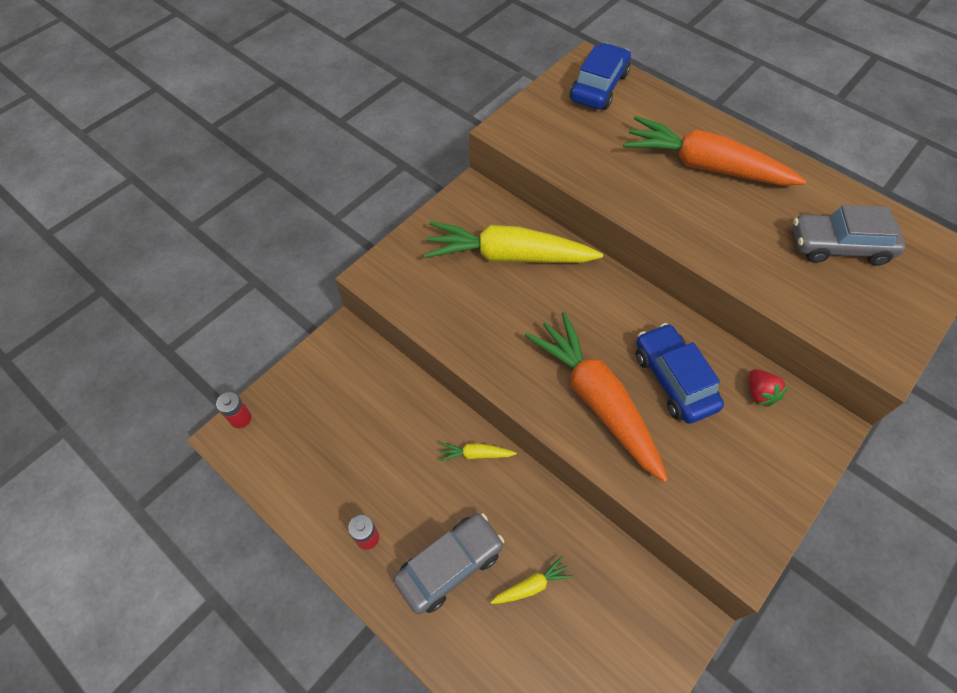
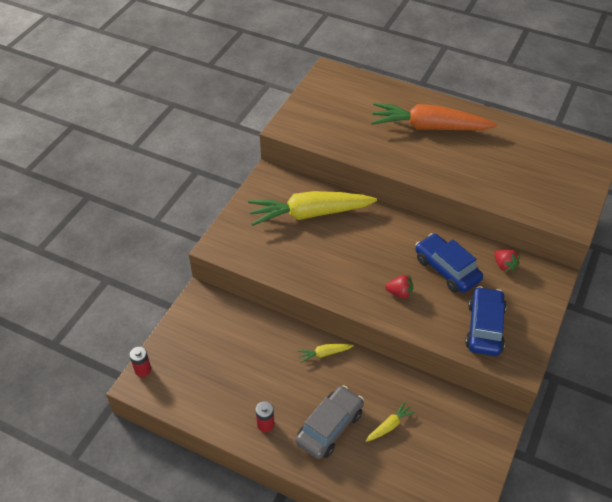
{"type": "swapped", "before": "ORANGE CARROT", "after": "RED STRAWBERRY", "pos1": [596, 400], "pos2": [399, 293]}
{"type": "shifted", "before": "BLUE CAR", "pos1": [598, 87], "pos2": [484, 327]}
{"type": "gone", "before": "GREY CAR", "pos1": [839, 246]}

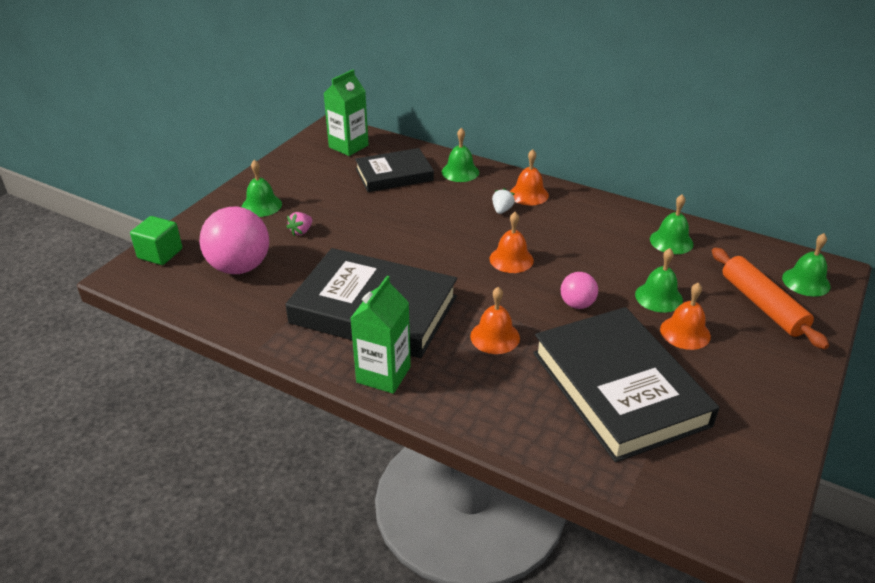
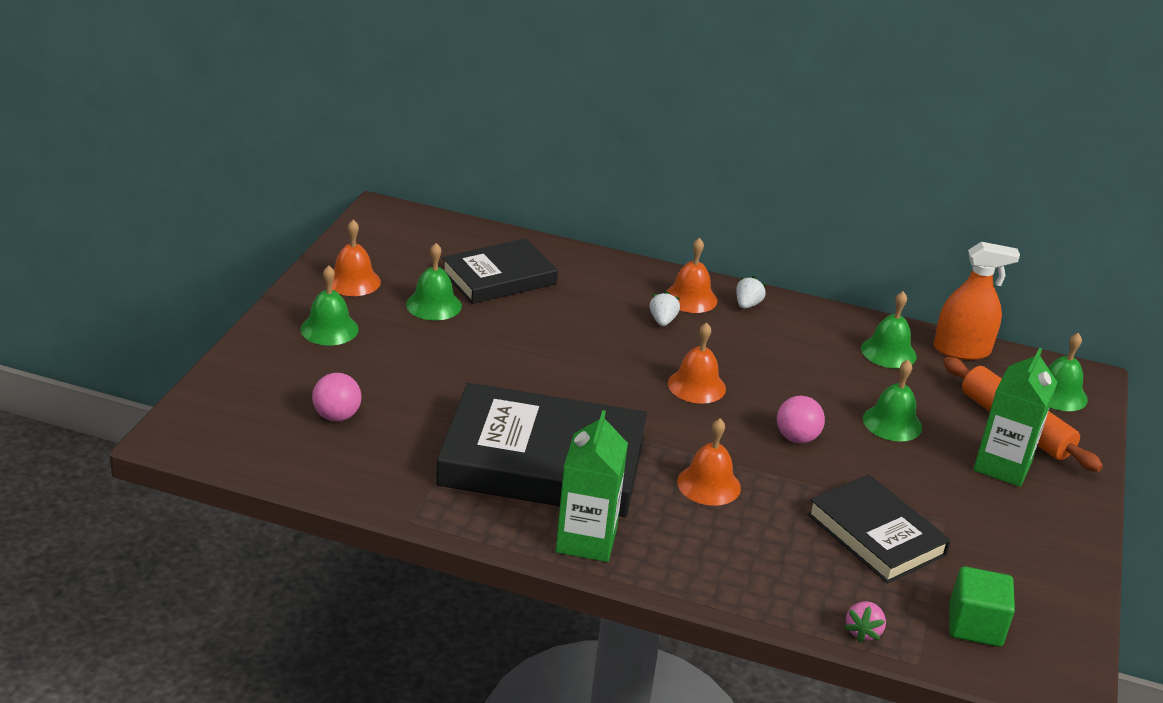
{"type": "shifted", "before": "GREEN CUBE", "pos1": [160, 254], "pos2": [975, 625]}
{"type": "scaled", "before": "PINK BALL", "pos1": [240, 267], "pos2": [337, 416], "scale": 0.52}
{"type": "shifted", "before": "PINK STRAWBERRY", "pos1": [301, 231], "pos2": [863, 631]}
{"type": "shifted", "before": "GREEN CARTON", "pos1": [348, 146], "pos2": [1002, 466]}
{"type": "shifted", "before": "GREEN BELL", "pos1": [460, 172], "pos2": [433, 305]}
{"type": "scaled", "before": "BLACK BOOK", "pos1": [619, 388], "pos2": [876, 534], "scale": 0.6}
{"type": "shifted", "before": "ORANGE BELL", "pos1": [685, 332], "pos2": [353, 281]}
{"type": "new", "after": "WHITE STRAWBERRY", "pos2": [747, 305]}
{"type": "new", "after": "ORANGE SPRAY BOTTLE", "pos2": [961, 350]}

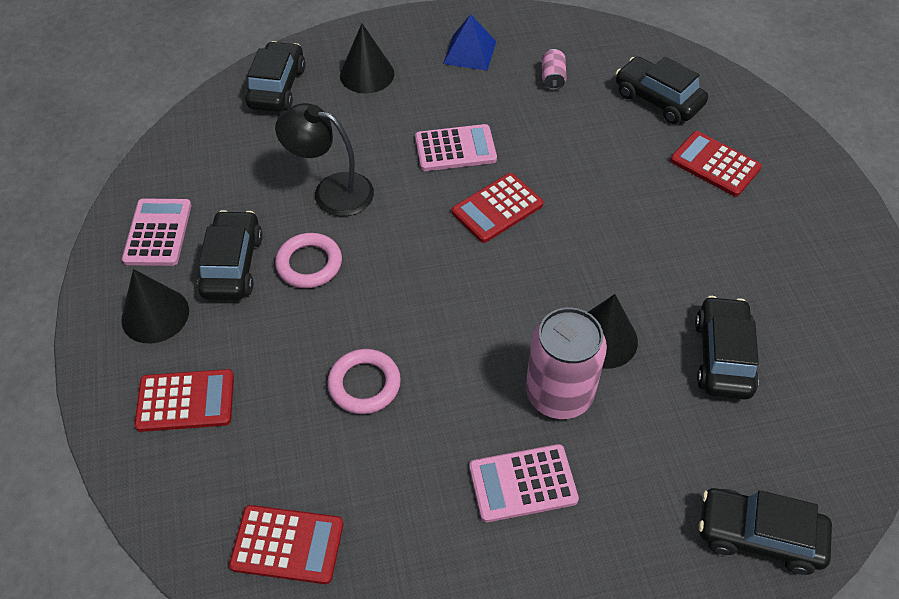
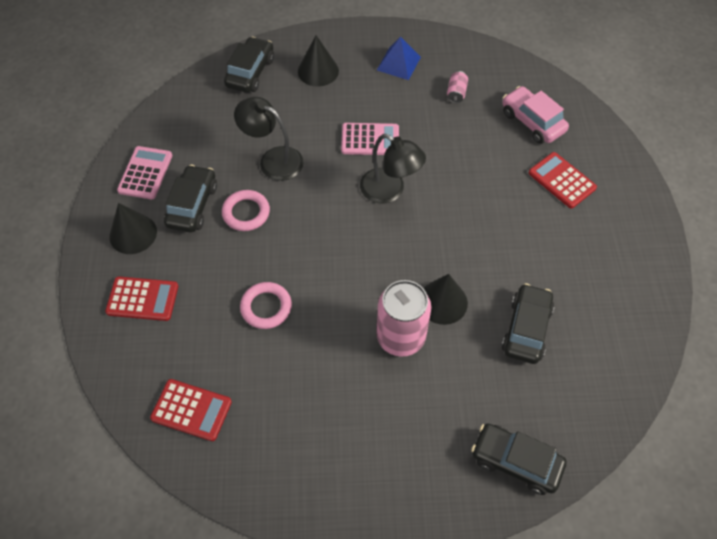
{"type": "swapped", "before": "RED CALCULATOR", "after": "BLACK LAMP", "pos1": [497, 208], "pos2": [390, 191]}
{"type": "gone", "before": "PINK CALCULATOR", "pos1": [523, 483]}
{"type": "repainted", "before": "BLACK CAR", "after": "PINK CAR", "pos1": [658, 99], "pos2": [532, 122]}

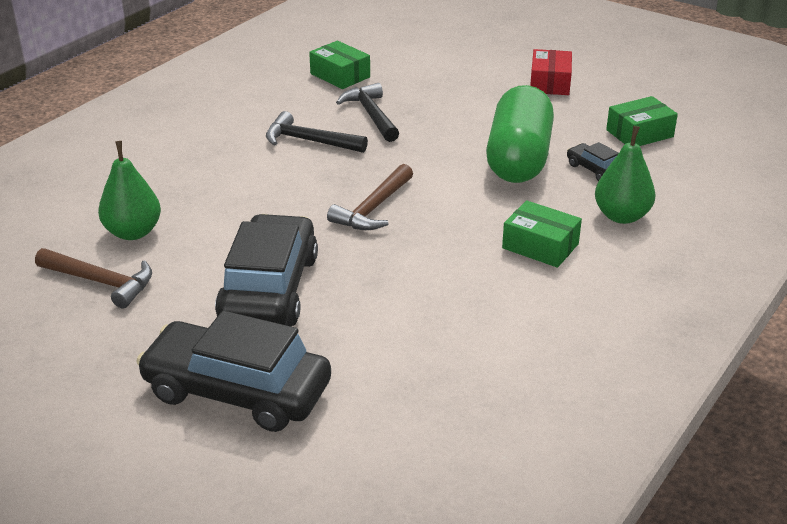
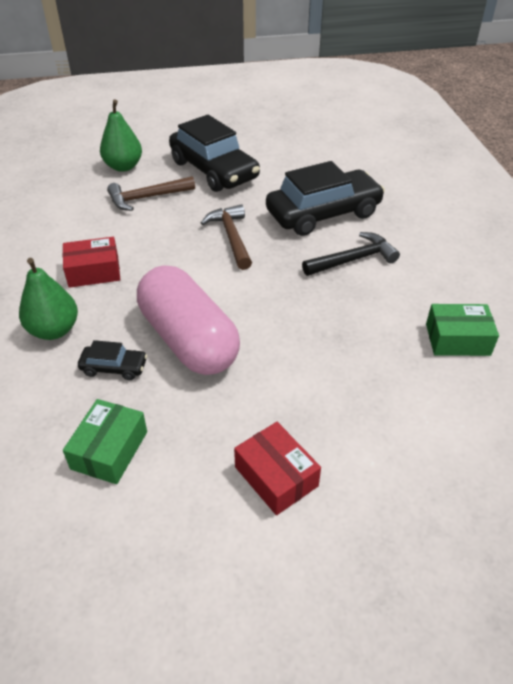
{"type": "shifted", "before": "BROWN HAMMER", "pos1": [101, 282], "pos2": [147, 198]}
{"type": "shifted", "before": "GREEN PEAR", "pos1": [133, 232], "pos2": [123, 167]}
{"type": "shifted", "before": "BLACK CAR", "pos1": [237, 391], "pos2": [323, 213]}
{"type": "gone", "before": "BLACK HAMMER", "pos1": [371, 115]}
{"type": "repainted", "before": "GREEN CAPSULE", "after": "PINK CAPSULE", "pos1": [519, 158], "pos2": [188, 340]}
{"type": "repainted", "before": "GREEN BOX", "after": "RED BOX", "pos1": [540, 246], "pos2": [94, 271]}

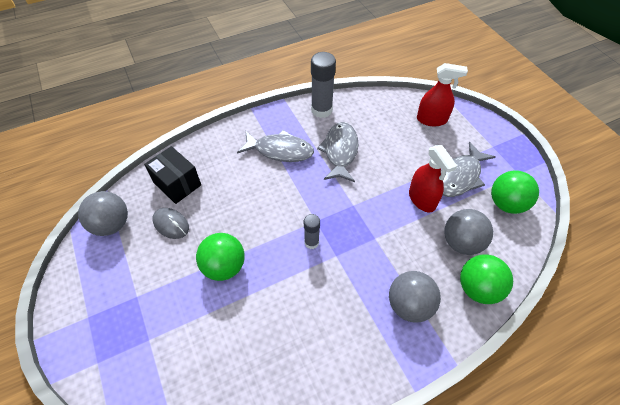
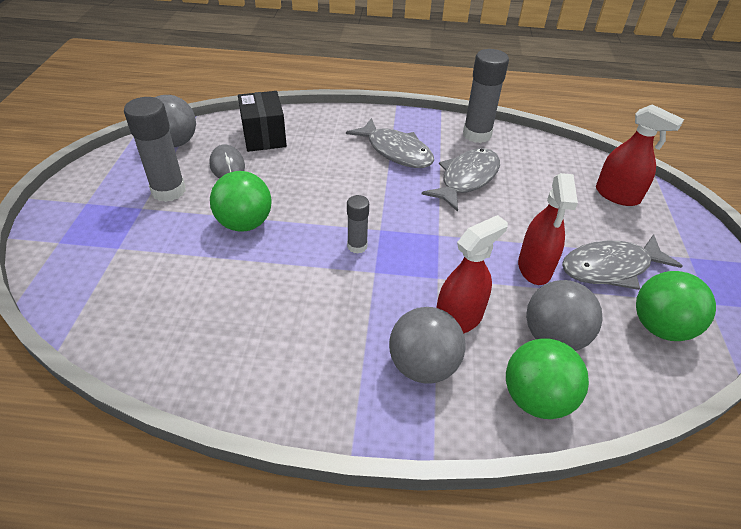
{"type": "new", "after": "GREY GLUE STICK", "pos2": [168, 191]}
{"type": "new", "after": "RED SPRAY BOTTLE", "pos2": [459, 319]}

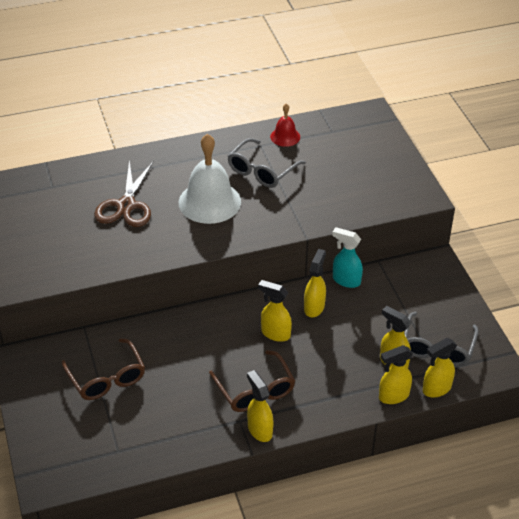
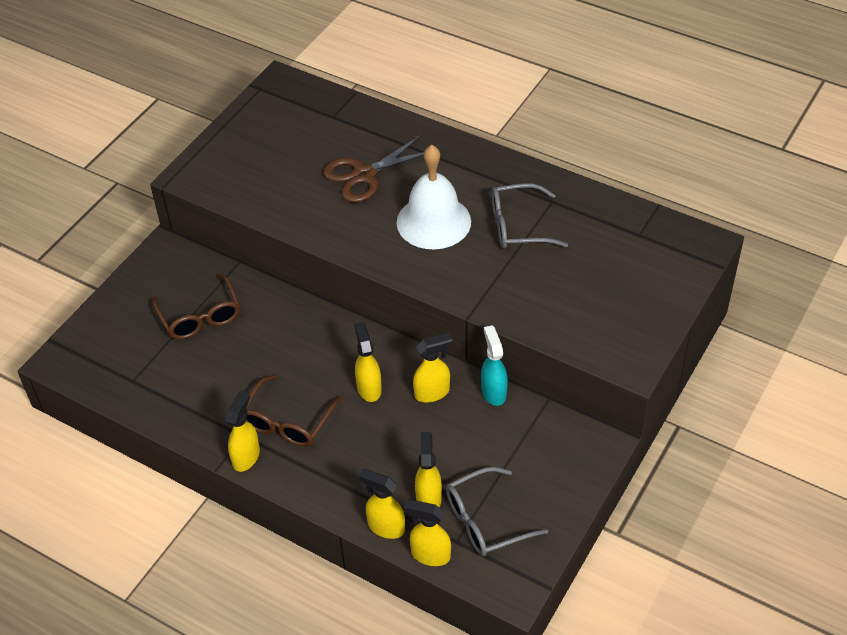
{"type": "rotated", "before": "BROWN GLASSES", "pos1": [107, 378], "pos2": [200, 316], "turn": -45}
{"type": "gone", "before": "RED BELL", "pos1": [285, 137]}

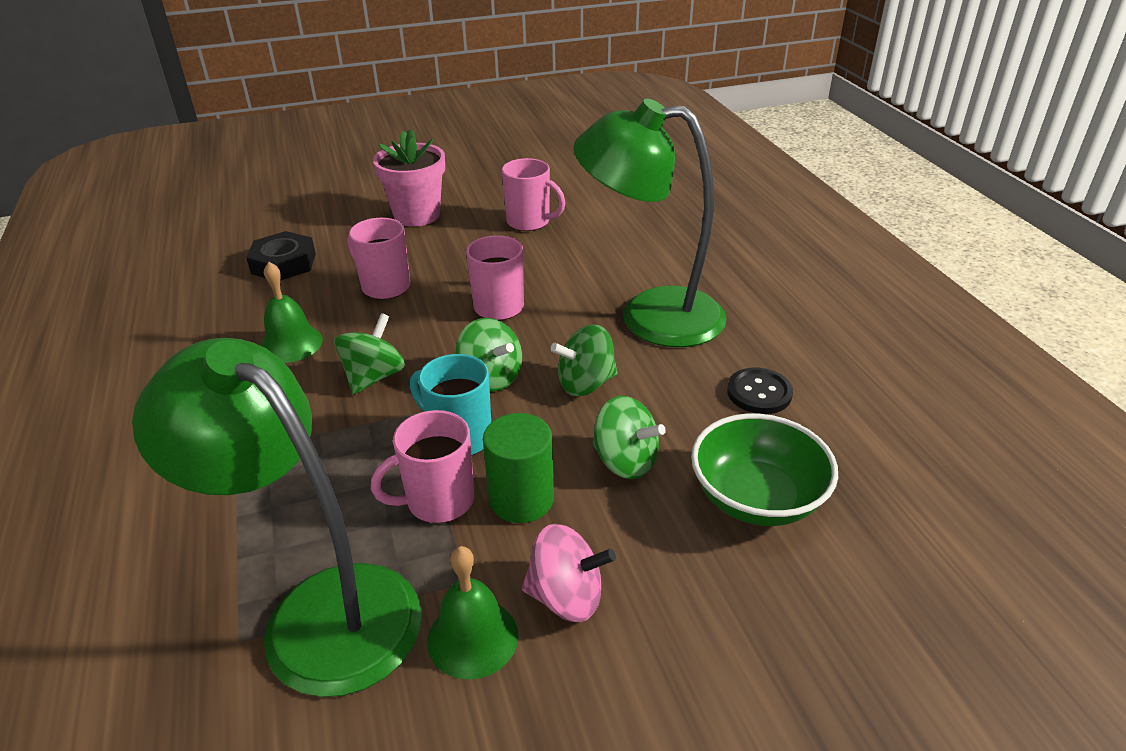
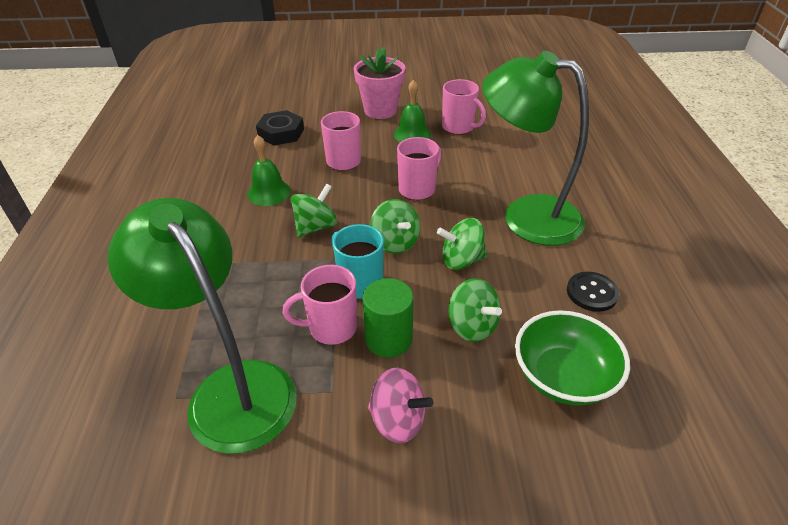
{"type": "shifted", "before": "GREEN BELL", "pos1": [473, 638], "pos2": [412, 134]}

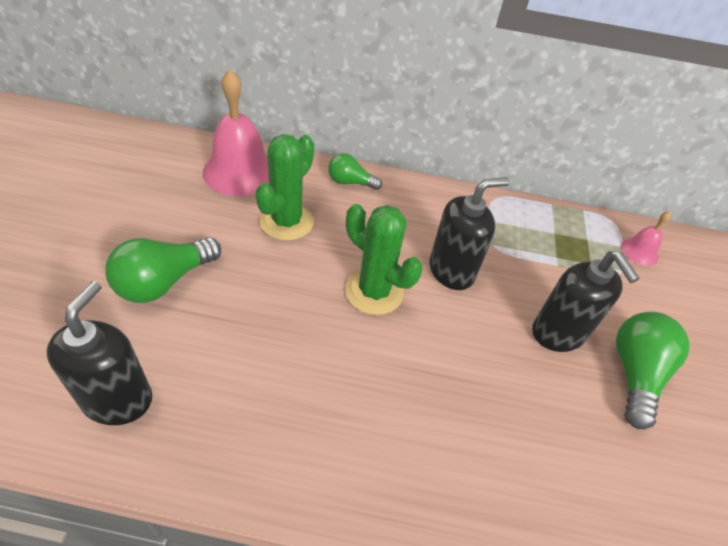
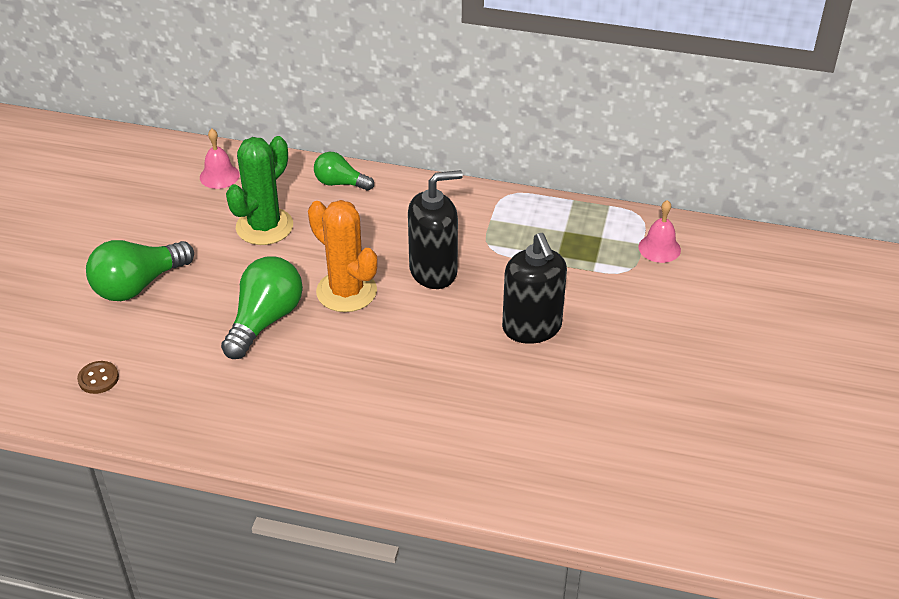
{"type": "swapped", "before": "BLACK SOAP DISPENSER", "after": "BROWN BUTTON", "pos1": [118, 399], "pos2": [98, 378]}
{"type": "scaled", "before": "PINK BELL", "pos1": [240, 171], "pos2": [219, 176], "scale": 0.49}
{"type": "repainted", "before": "GREEN CACTUS", "after": "ORANGE CACTUS", "pos1": [374, 292], "pos2": [346, 291]}
{"type": "shifted", "before": "GREEN LIGHT BULB", "pos1": [635, 374], "pos2": [265, 320]}

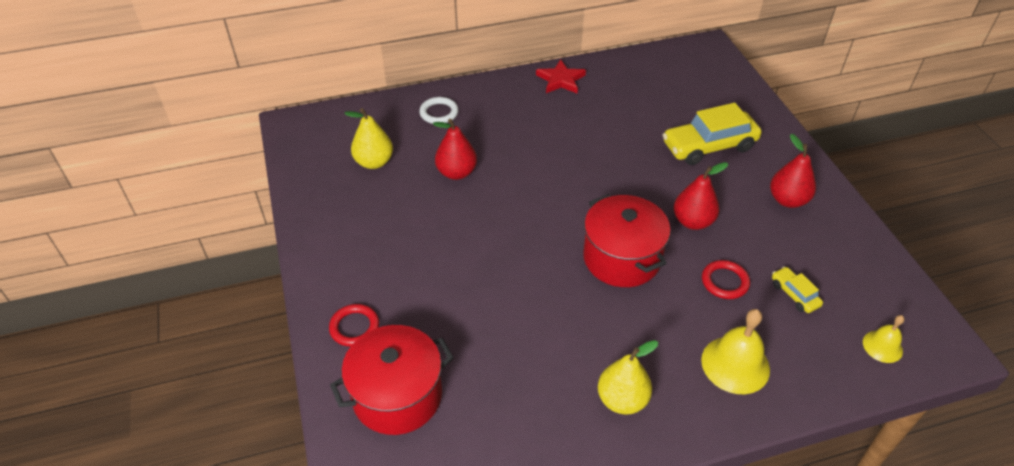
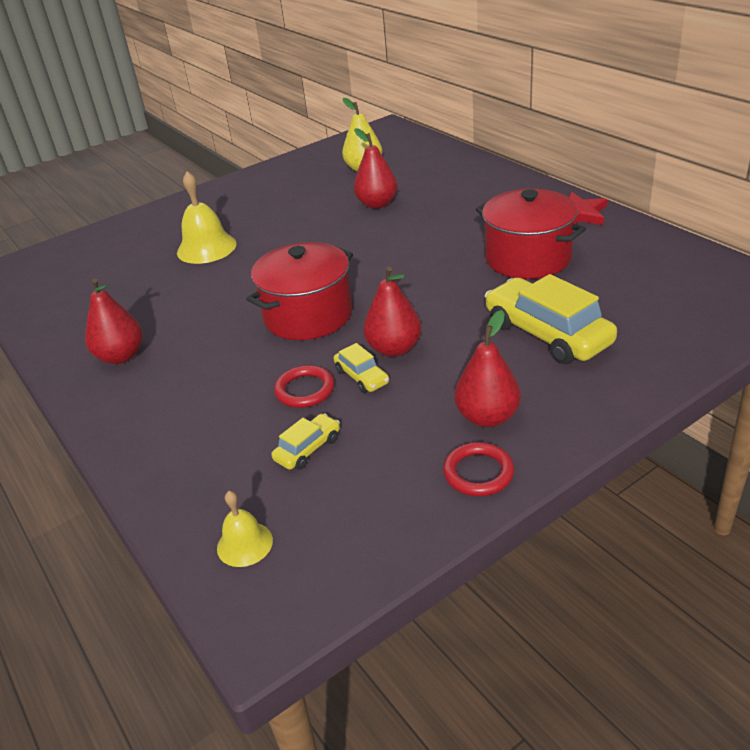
{"type": "shifted", "before": "RED RING", "pos1": [354, 327], "pos2": [478, 473]}
{"type": "shifted", "before": "RED POT", "pos1": [397, 396], "pos2": [528, 258]}
{"type": "gone", "before": "WHITE RING", "pos1": [439, 113]}
{"type": "repainted", "before": "YELLOW PEAR", "after": "RED PEAR", "pos1": [622, 400], "pos2": [121, 356]}
{"type": "shifted", "before": "YELLOW BELL", "pos1": [735, 364], "pos2": [206, 248]}
{"type": "new", "after": "YELLOW CAR", "pos2": [361, 377]}

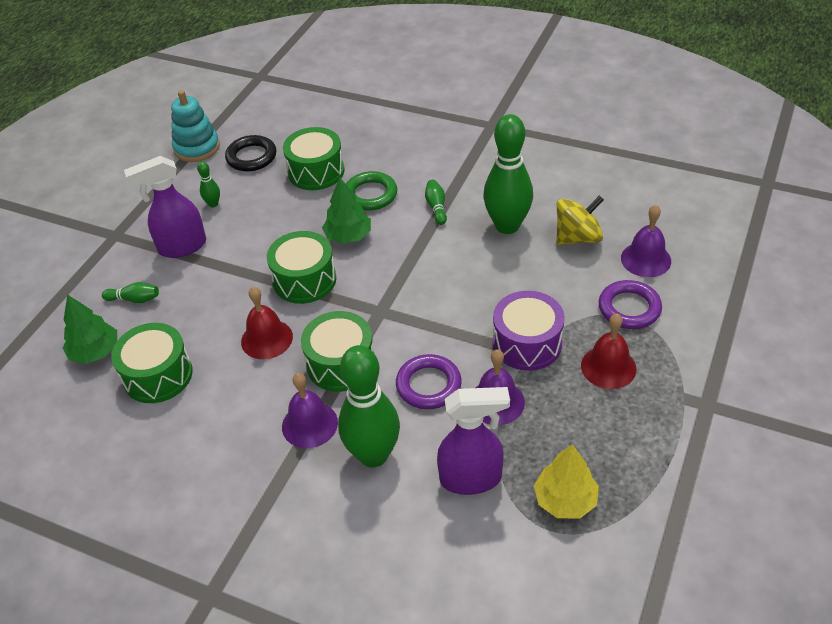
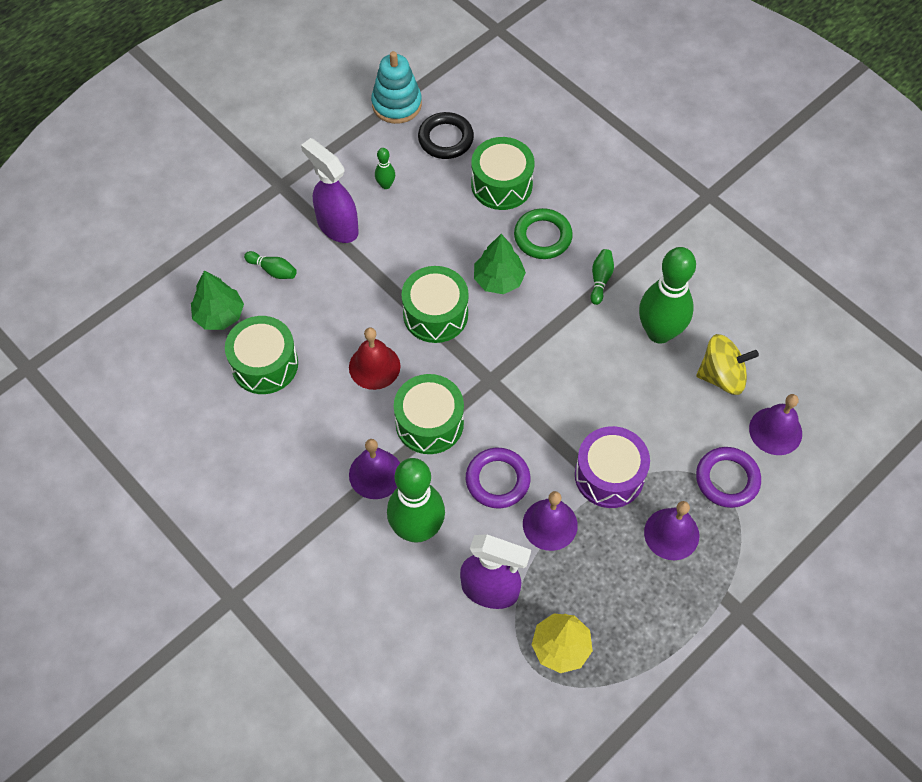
{"type": "rotated", "before": "PURPLE SPRAY BOTTLE", "pos1": [182, 247], "pos2": [337, 226], "turn": 45}
{"type": "repainted", "before": "RED BELL", "after": "PURPLE BELL", "pos1": [608, 367], "pos2": [671, 534]}

